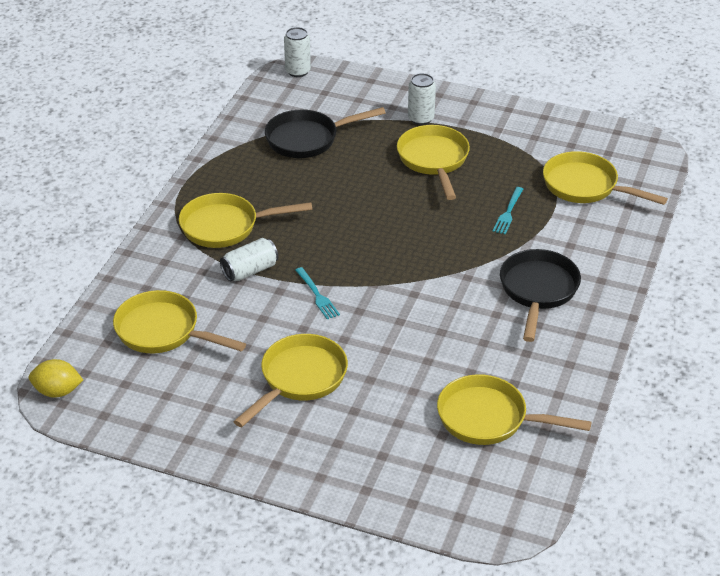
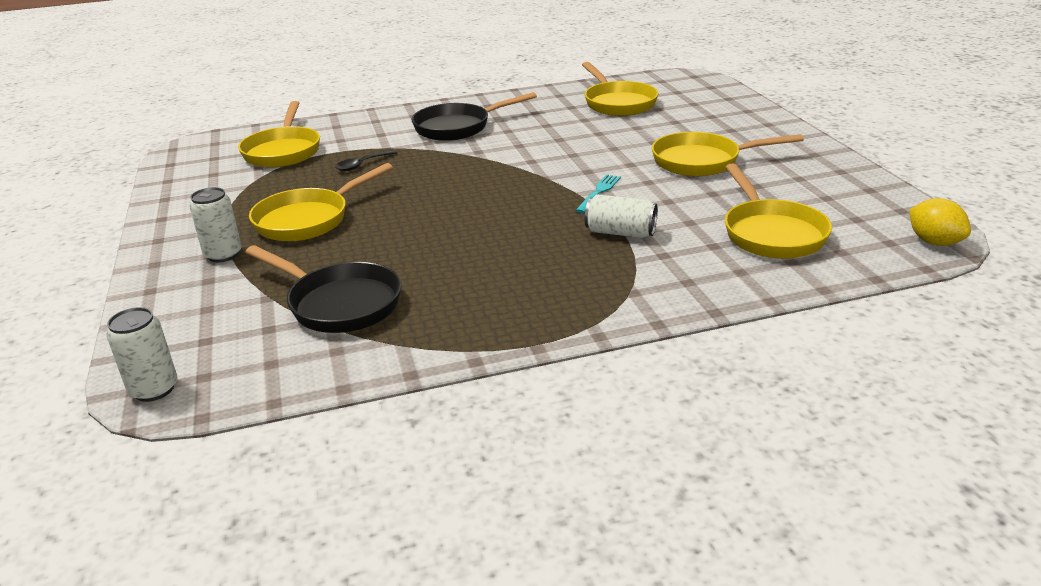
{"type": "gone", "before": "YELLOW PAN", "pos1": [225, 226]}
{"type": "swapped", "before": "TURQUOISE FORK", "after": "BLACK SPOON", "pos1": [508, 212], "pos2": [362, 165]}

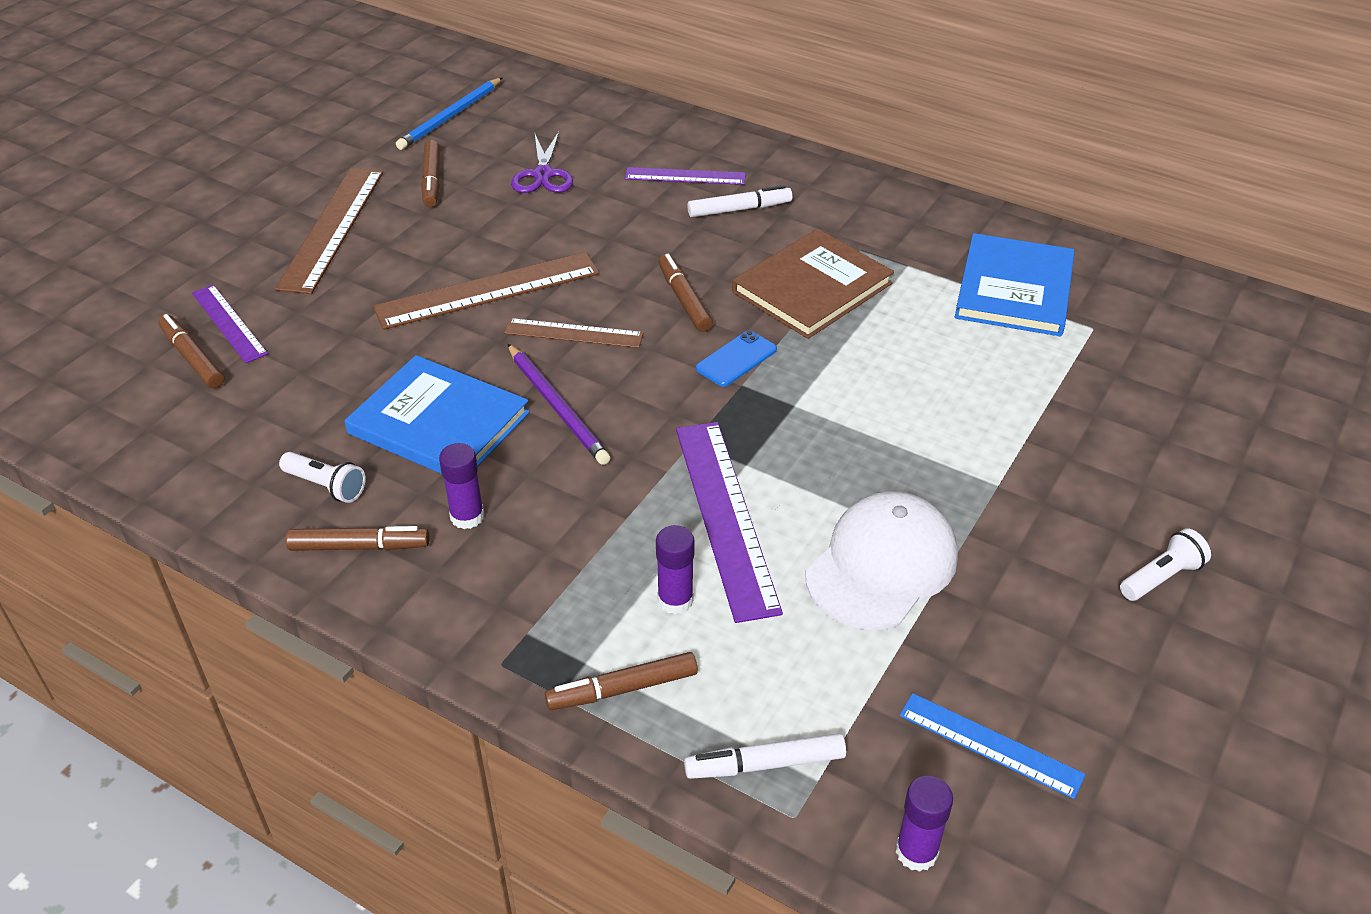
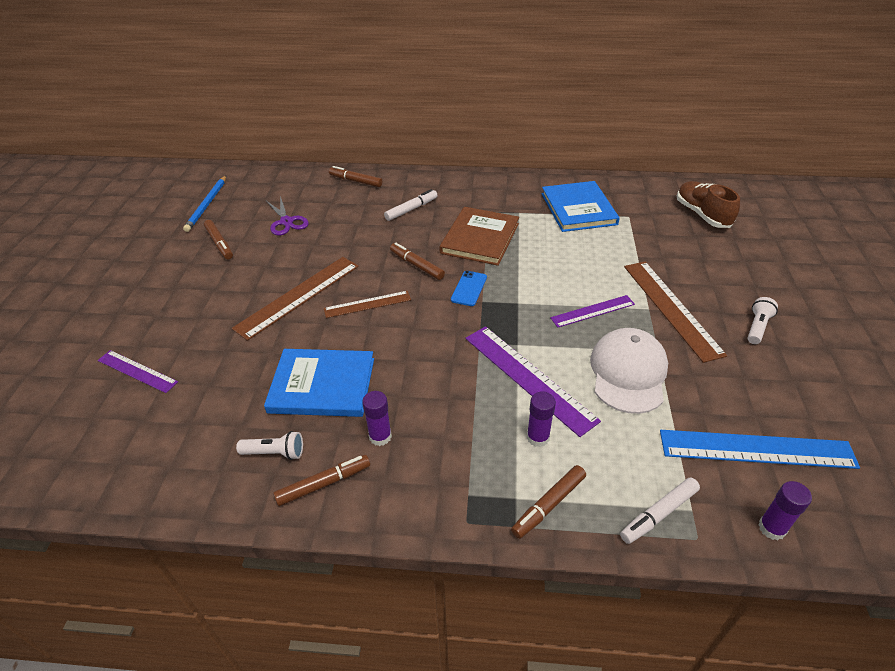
{"type": "shifted", "before": "BROWN MARKER", "pos1": [192, 358], "pos2": [355, 181]}
{"type": "shifted", "before": "BROWN RULER", "pos1": [331, 228], "pos2": [671, 308]}
{"type": "gone", "before": "PURPLE PENCIL", "pos1": [557, 407]}
{"type": "shifted", "before": "PURPLE RULER", "pos1": [685, 176], "pos2": [592, 311]}
{"type": "scaled", "before": "BLUE RULER", "pos1": [990, 744], "pos2": [756, 449], "scale": 1.69}
{"type": "new", "after": "BROWN SHOE", "pos2": [702, 215]}

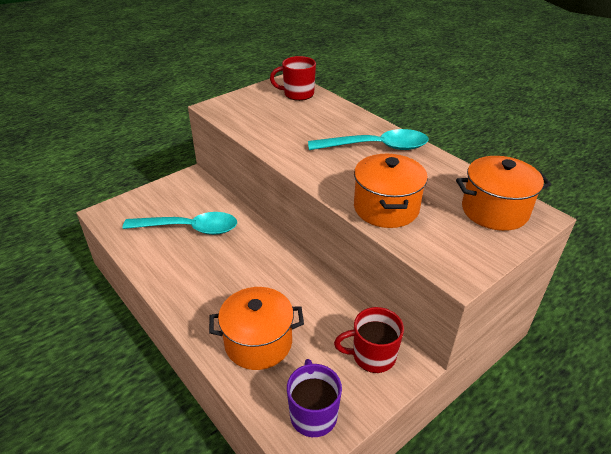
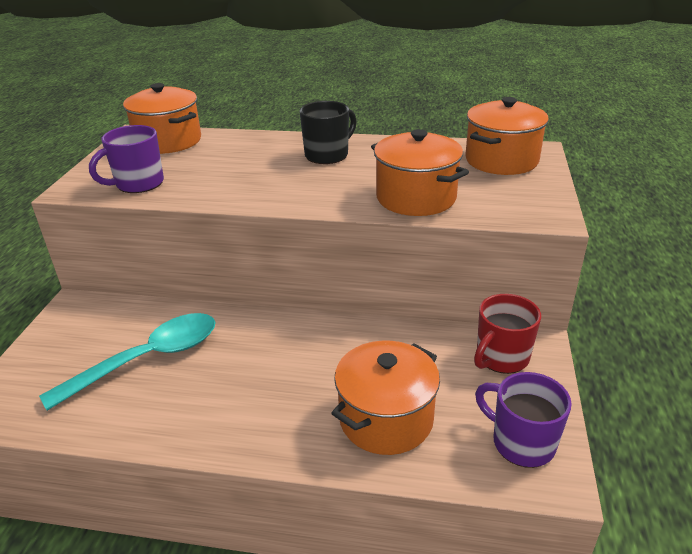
{"type": "swapped", "before": "RED MUG", "after": "ORANGE POT", "pos1": [297, 94], "pos2": [168, 141]}
{"type": "swapped", "before": "TURQUOISE SPOON", "after": "BLACK MUG", "pos1": [376, 147], "pos2": [328, 155]}
{"type": "new", "after": "PURPLE MUG", "pos2": [138, 184]}

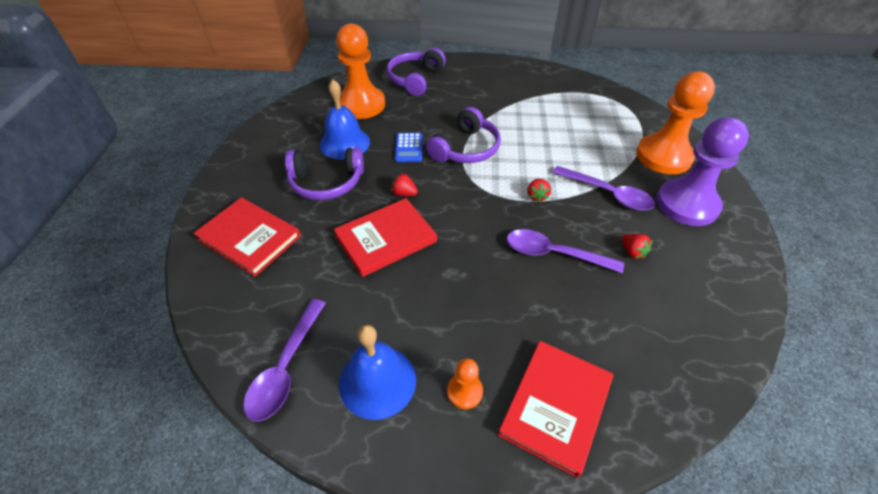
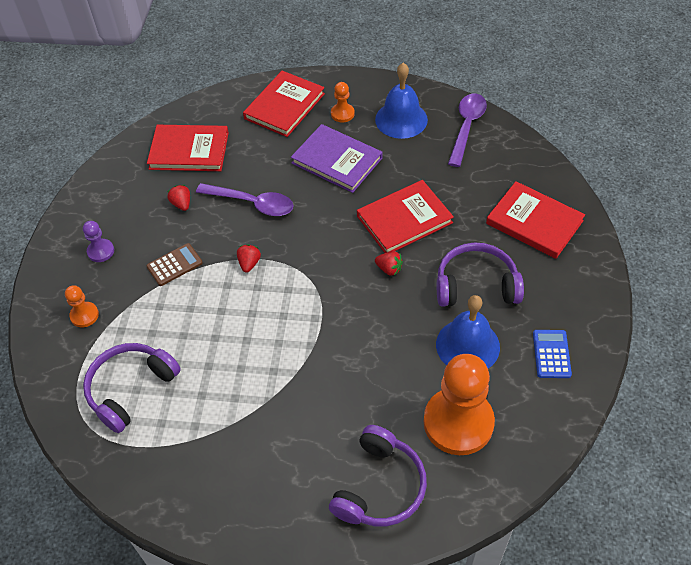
{"type": "shifted", "before": "BLUE CALCULATOR", "pos1": [409, 148], "pos2": [551, 354]}
{"type": "shifted", "before": "PURPLE HEADPHONES", "pos1": [466, 149], "pos2": [130, 389]}
{"type": "swapped", "before": "PURPLE SPOON", "after": "BROWN CALCULATOR", "pos1": [607, 194], "pos2": [174, 265]}
{"type": "scaled", "before": "ORANGE PAWN", "pos1": [663, 156], "pos2": [84, 315], "scale": 0.44}
{"type": "scaled", "before": "PURPLE PAWN", "pos1": [687, 204], "pos2": [101, 251], "scale": 0.44}
{"type": "new", "after": "RED BOOK", "pos2": [189, 151]}
{"type": "new", "after": "PURPLE BOOK", "pos2": [337, 161]}

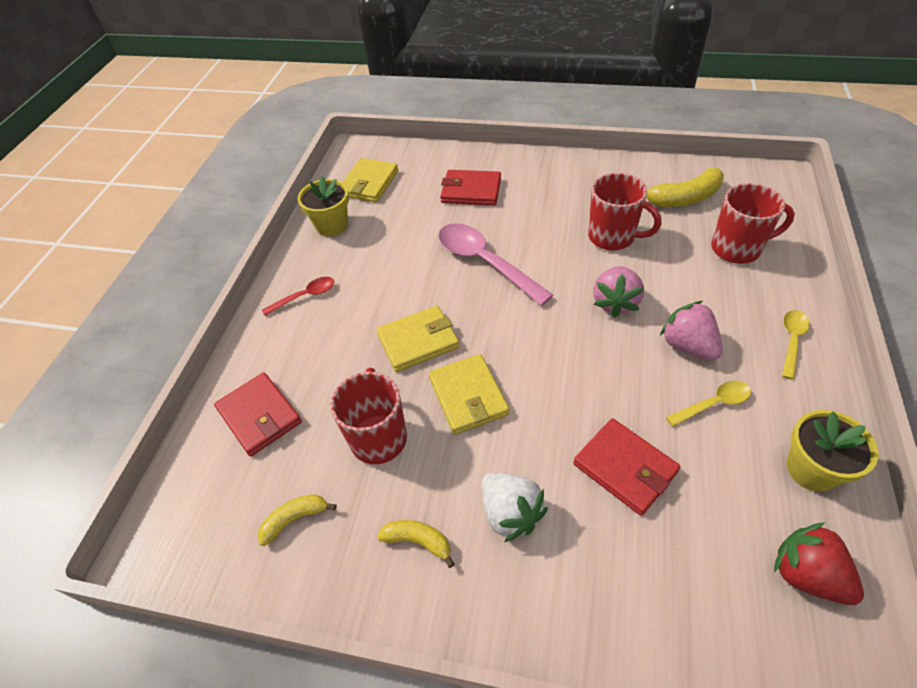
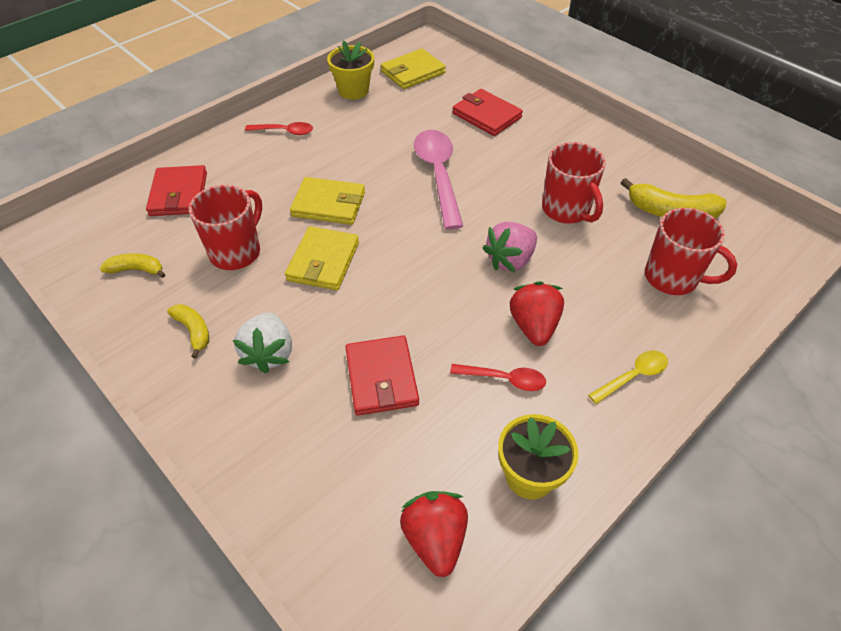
{"type": "repainted", "before": "PINK STRAWBERRY", "after": "RED STRAWBERRY", "pos1": [688, 346], "pos2": [533, 326]}
{"type": "repainted", "before": "YELLOW SPOON", "after": "RED SPOON", "pos1": [713, 404], "pos2": [504, 379]}

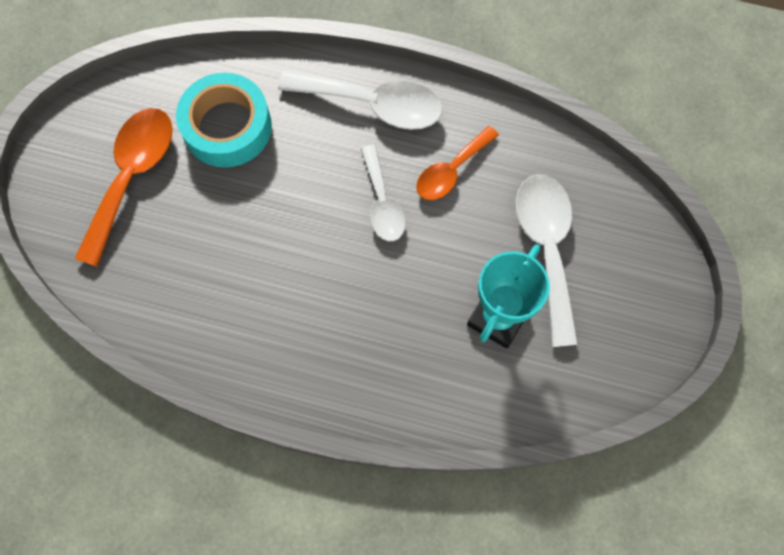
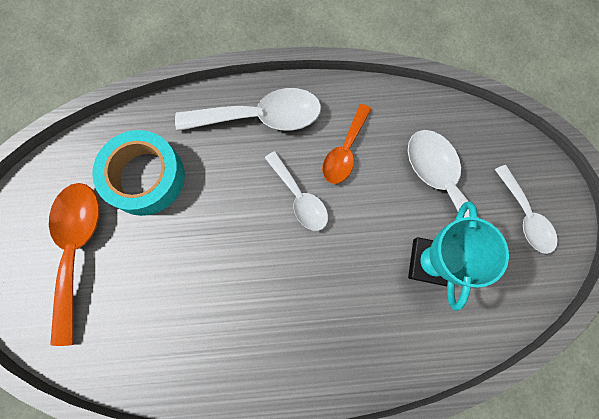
{"type": "new", "after": "WHITE SPOON", "pos2": [525, 216]}

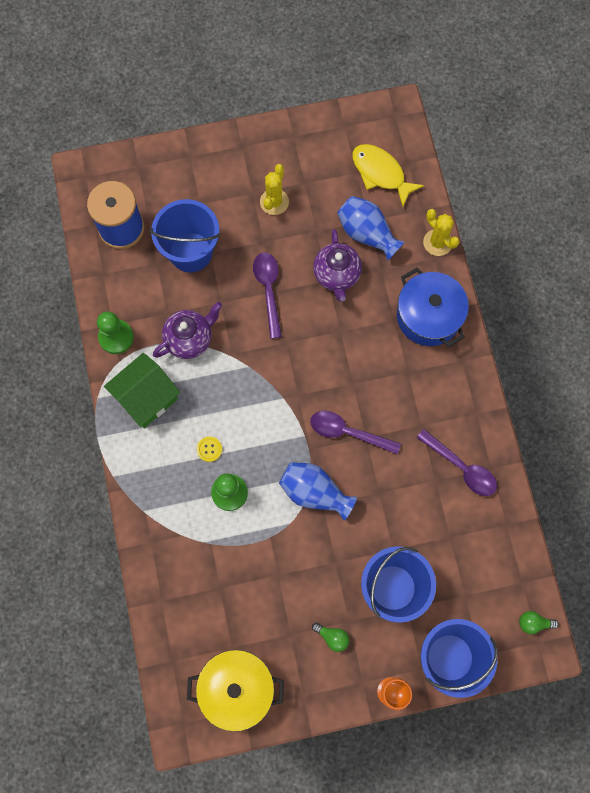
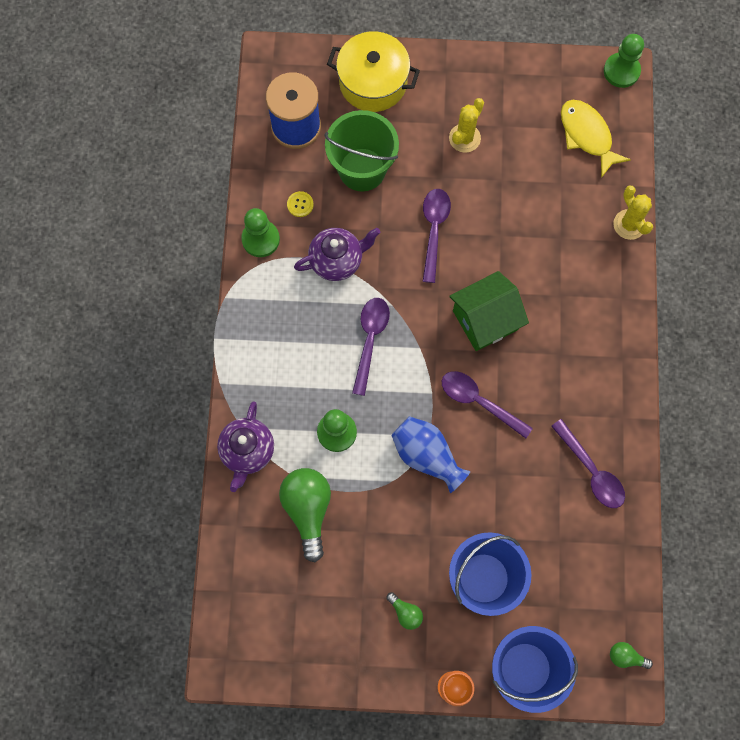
{"type": "shifted", "before": "GREEN HOUSE", "pos1": [146, 398], "pos2": [485, 320]}
{"type": "repainted", "before": "BLUE BUCKET", "after": "GREEN BUCKET", "pos1": [190, 252], "pos2": [362, 169]}
{"type": "shifted", "before": "YELLOW POT", "pos1": [237, 688], "pos2": [373, 82]}
{"type": "shifted", "before": "YELLOW BUTTON", "pos1": [209, 449], "pos2": [300, 204]}
{"type": "shifted", "before": "PURPLE TEAPOT", "pos1": [337, 275], "pos2": [247, 451]}
{"type": "gone", "before": "BLUE VASE", "pos1": [367, 234]}
{"type": "gone", "before": "BLUE POT", "pos1": [428, 316]}
{"type": "new", "after": "GREEN LIGHT BULB", "pos2": [308, 510]}
{"type": "new", "after": "PURPLE SPOON", "pos2": [370, 340]}
{"type": "new", "after": "GREEN PAWN", "pos2": [621, 71]}

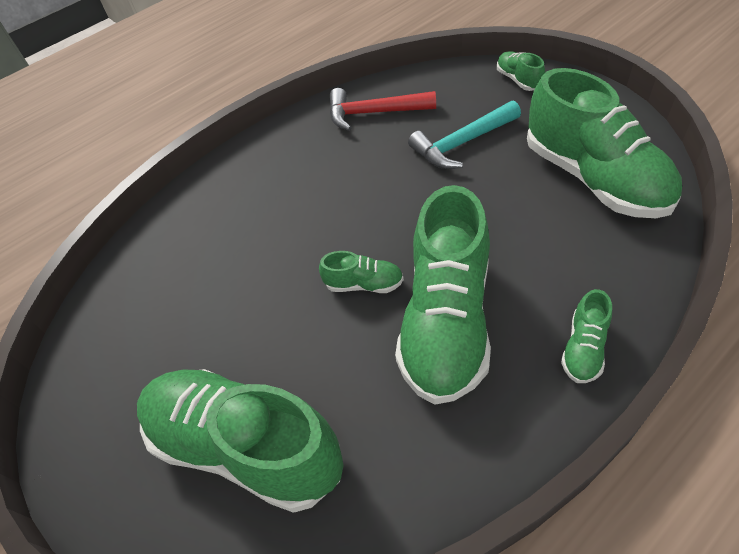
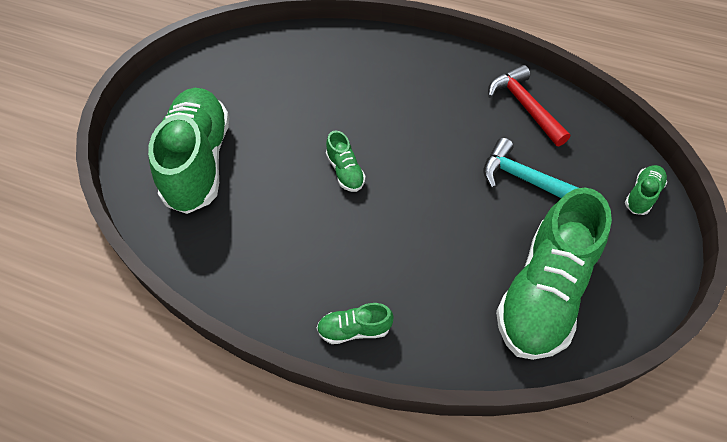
{"type": "gone", "before": "GREEN SHOE", "pos1": [446, 321]}

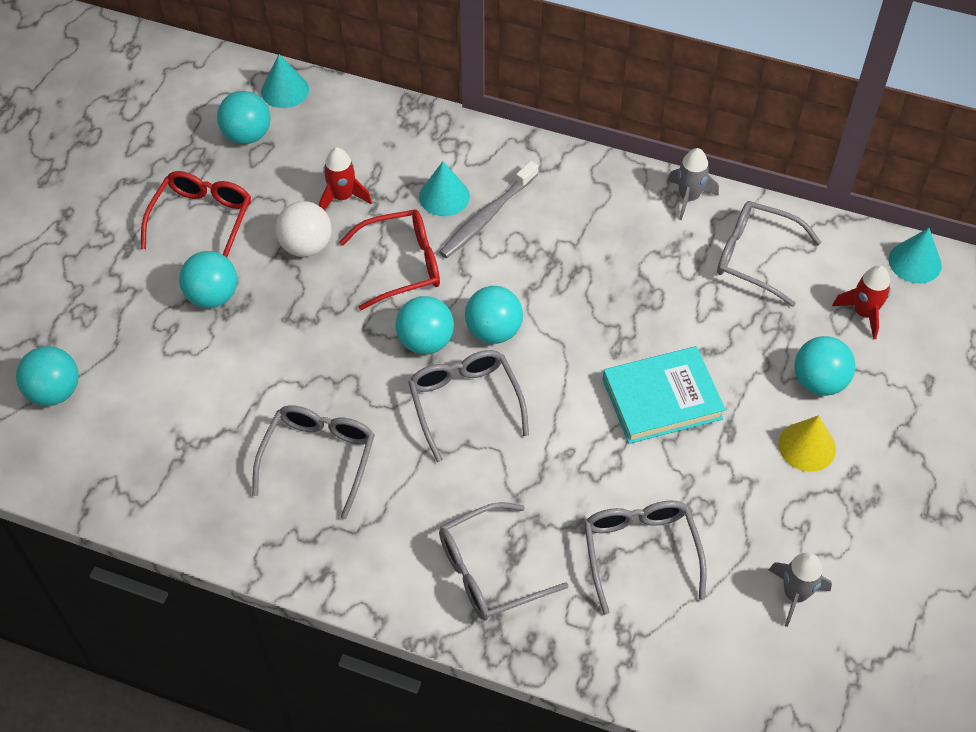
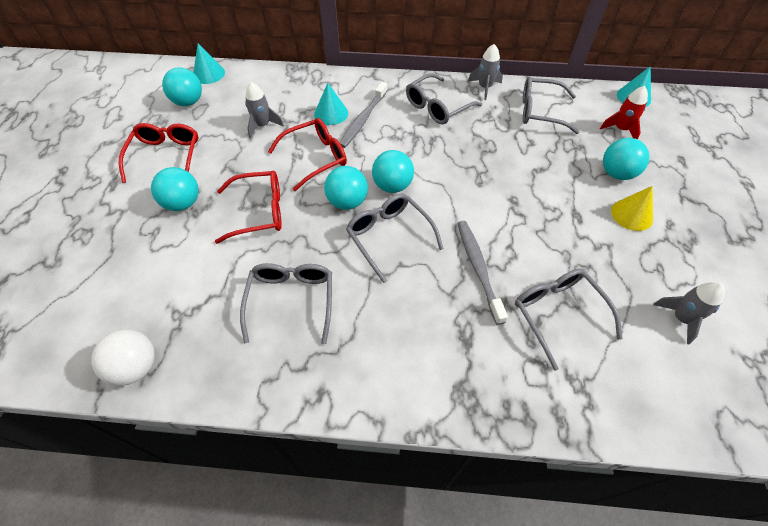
{"type": "gone", "before": "TURQUOISE BALL", "pos1": [55, 392]}
{"type": "shifted", "before": "WHITE BALL", "pos1": [306, 246], "pos2": [136, 367]}
{"type": "repainted", "before": "RED ROCKET", "after": "GREY ROCKET", "pos1": [342, 197], "pos2": [263, 125]}
{"type": "shifted", "before": "GREY GLASSES", "pos1": [490, 571], "pos2": [437, 107]}
{"type": "gone", "before": "TURQUOISE BOOK", "pos1": [662, 399]}
{"type": "new", "after": "RED GLASSES", "pos2": [259, 212]}
{"type": "new", "after": "GREY TOOTHBRUSH", "pos2": [478, 269]}

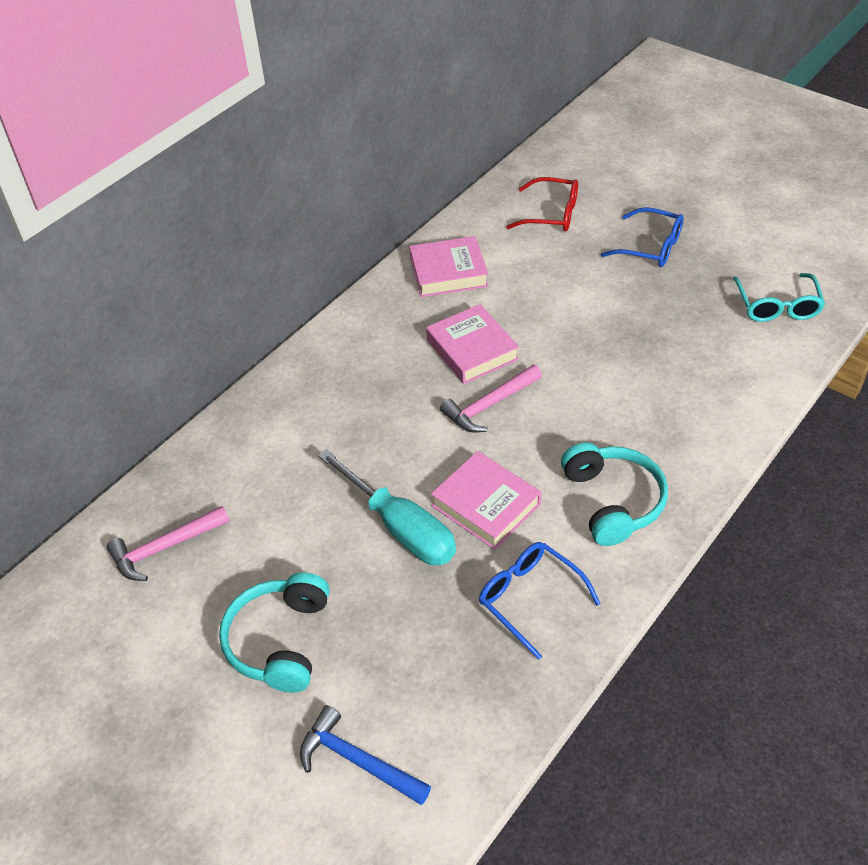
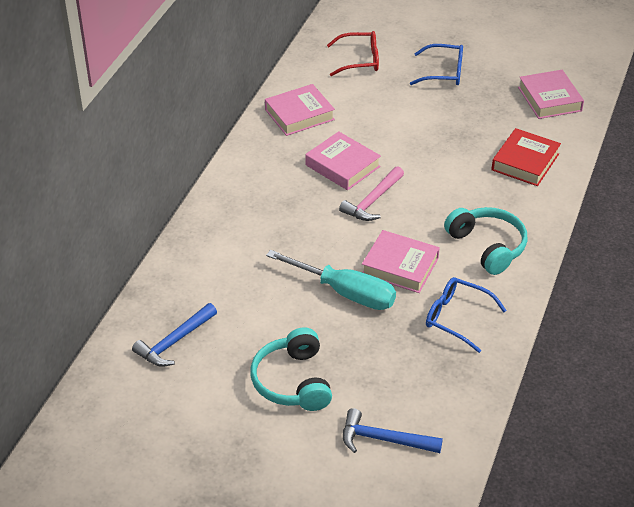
{"type": "repainted", "before": "PINK HAMMER", "after": "BLUE HAMMER", "pos1": [165, 548], "pos2": [175, 342]}
{"type": "swapped", "before": "TURQUOISE GLASSES", "after": "PINK BOOK", "pos1": [777, 306], "pos2": [549, 99]}
{"type": "new", "after": "RED BOOK", "pos2": [525, 162]}

